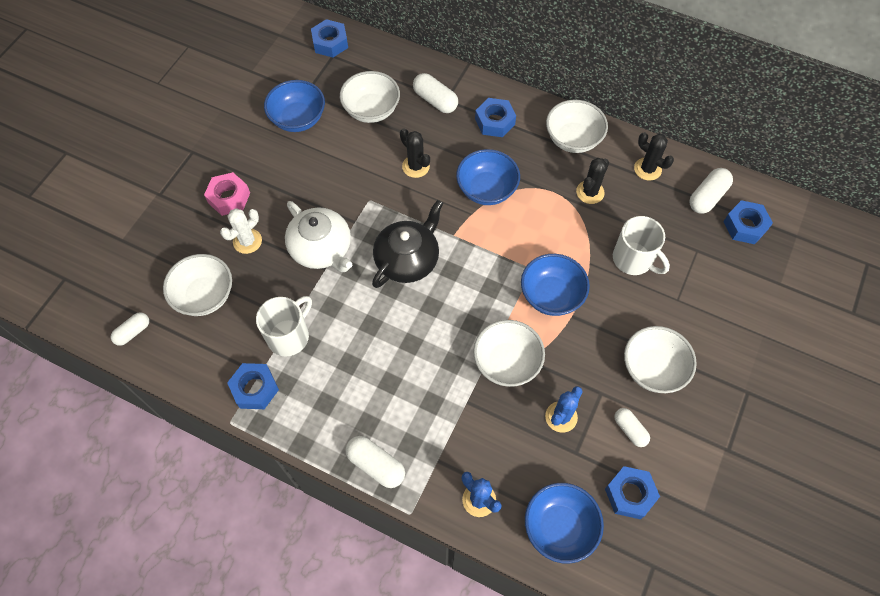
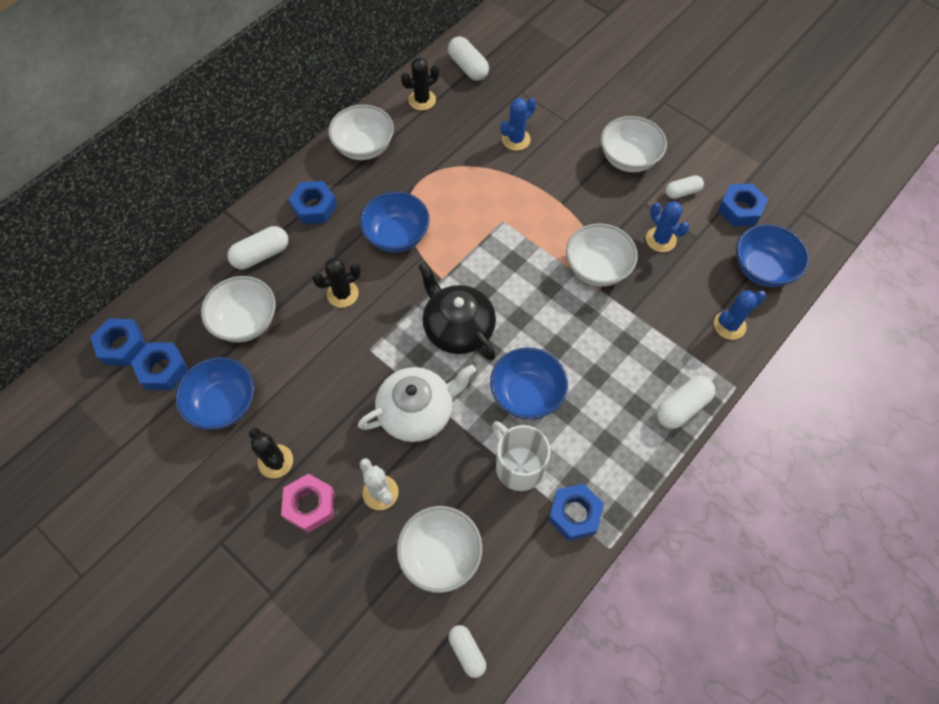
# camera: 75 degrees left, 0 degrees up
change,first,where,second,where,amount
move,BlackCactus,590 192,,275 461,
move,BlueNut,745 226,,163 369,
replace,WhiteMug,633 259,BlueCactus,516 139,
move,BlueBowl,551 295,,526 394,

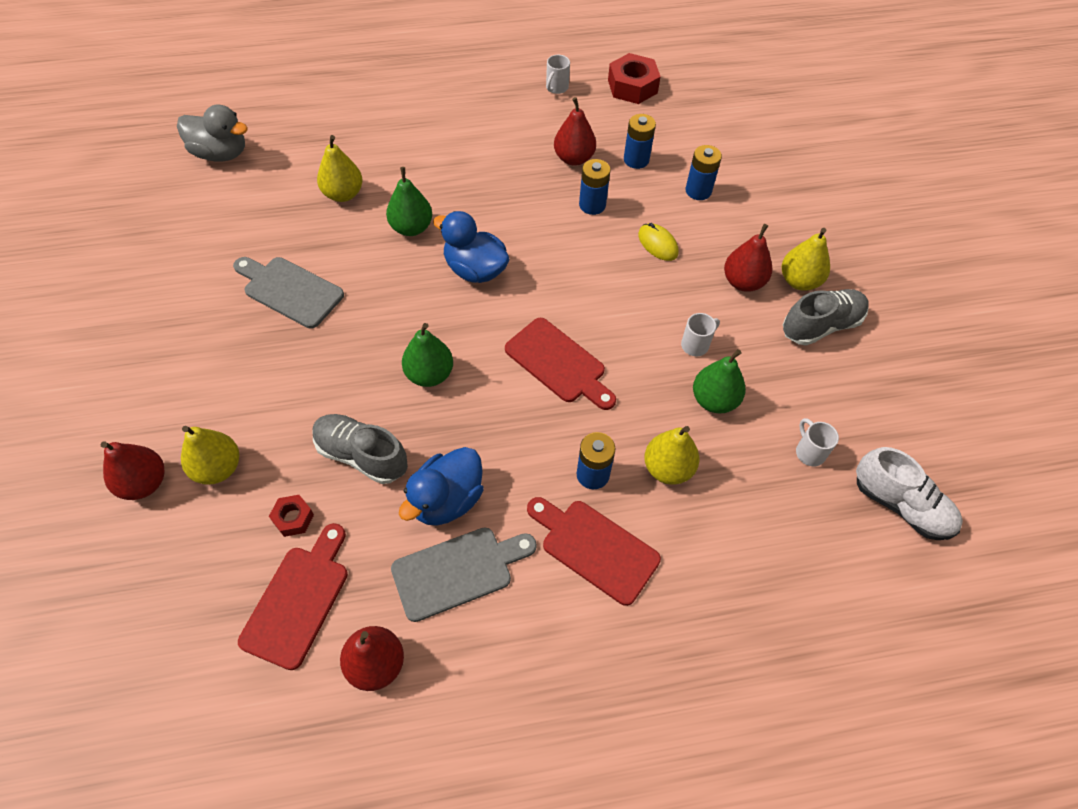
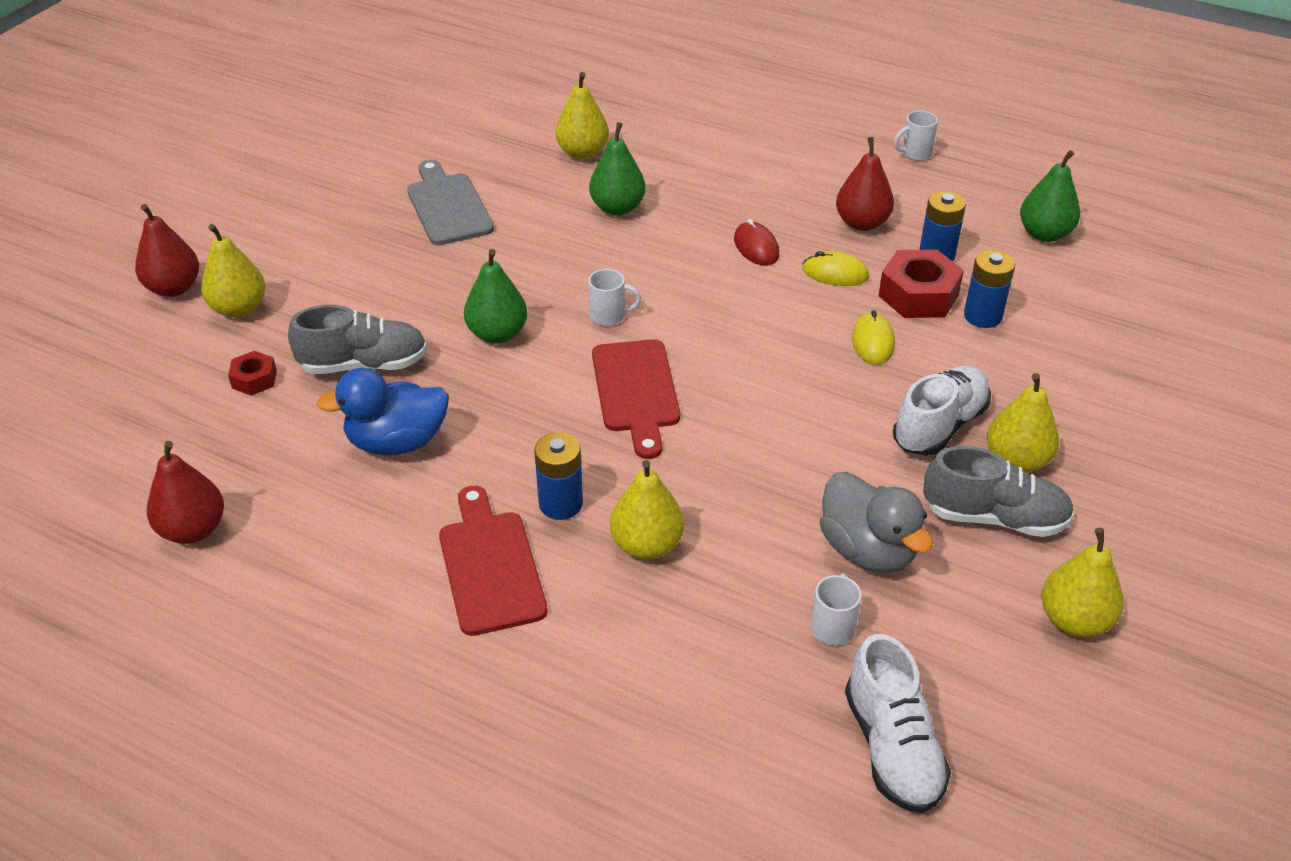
# camera: 40 degrees right, 15 degrees down
change,first,where,second,where,amount
move,RedNut,632 86,,918 295,
move,GreyDuck,220 153,,867 550,
replace,BlueBattery,592 205,YellowMouse,835 273,
delete,BlueDuck,475 269,,,
replace,RedPear,743 282,WhiteShoe,939 426,
move,WhiteMug,696 345,,609 316,
move,GreenPear,714 400,,1044 234,
rotate,GreyShoe,361 455,,364 364,105 degrees clockwise
delete,RedCuttingBoard,298 600,,,
delete,GreyCuttingBoard,458 571,,,
insert,,,RedMouse,756 247,
insert,,,YellowPear,1074 620,

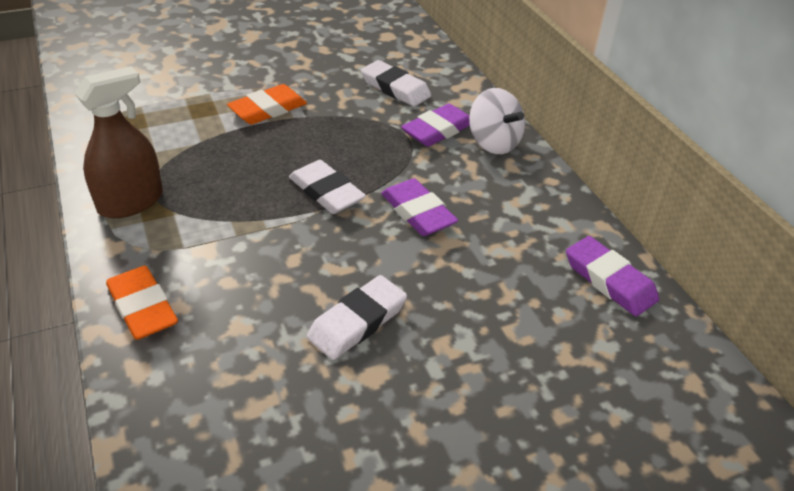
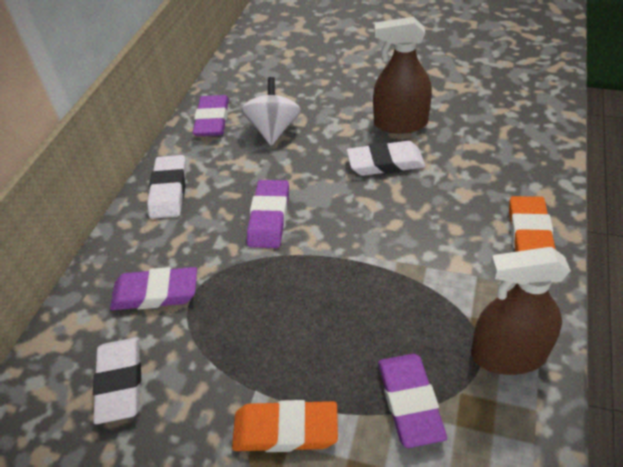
# camera: 135 degrees left, 5 degrees up
change,first,where,second,where,amount
move,WhiteSpinningTop,493 143,,273 130,
move,WhiteEraser,326 192,,169 190,
insert,,,BrownSprayBottle,400 123,
insert,,,PurpleEraser,409 402,

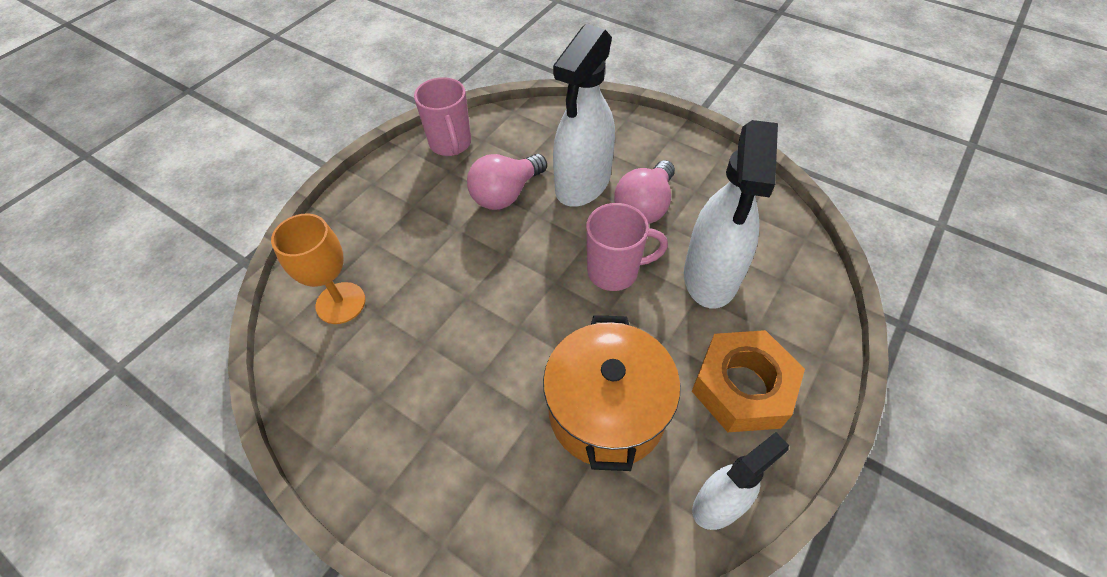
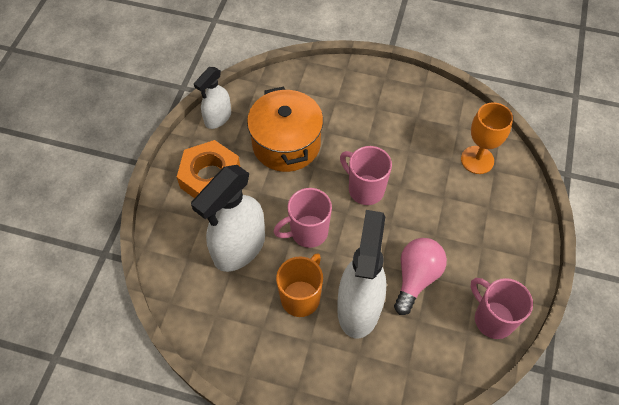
# camera: 160 degrees right, 5 degrees up
change,first,where,second,where,amount
rotate,WhiteSprayBottle,710 276,,239 248,135 degrees counterclockwise
replace,PinkLightBulb,644 207,OrangeMug,301 297,
insert,,,PinkMug,365 189,

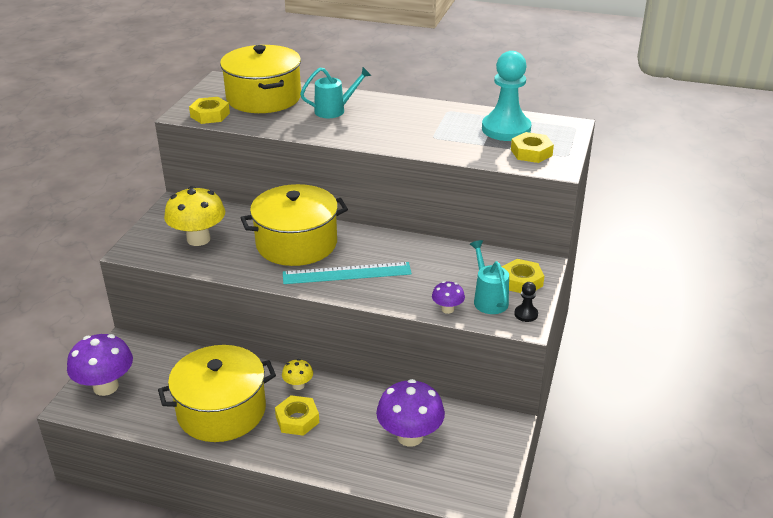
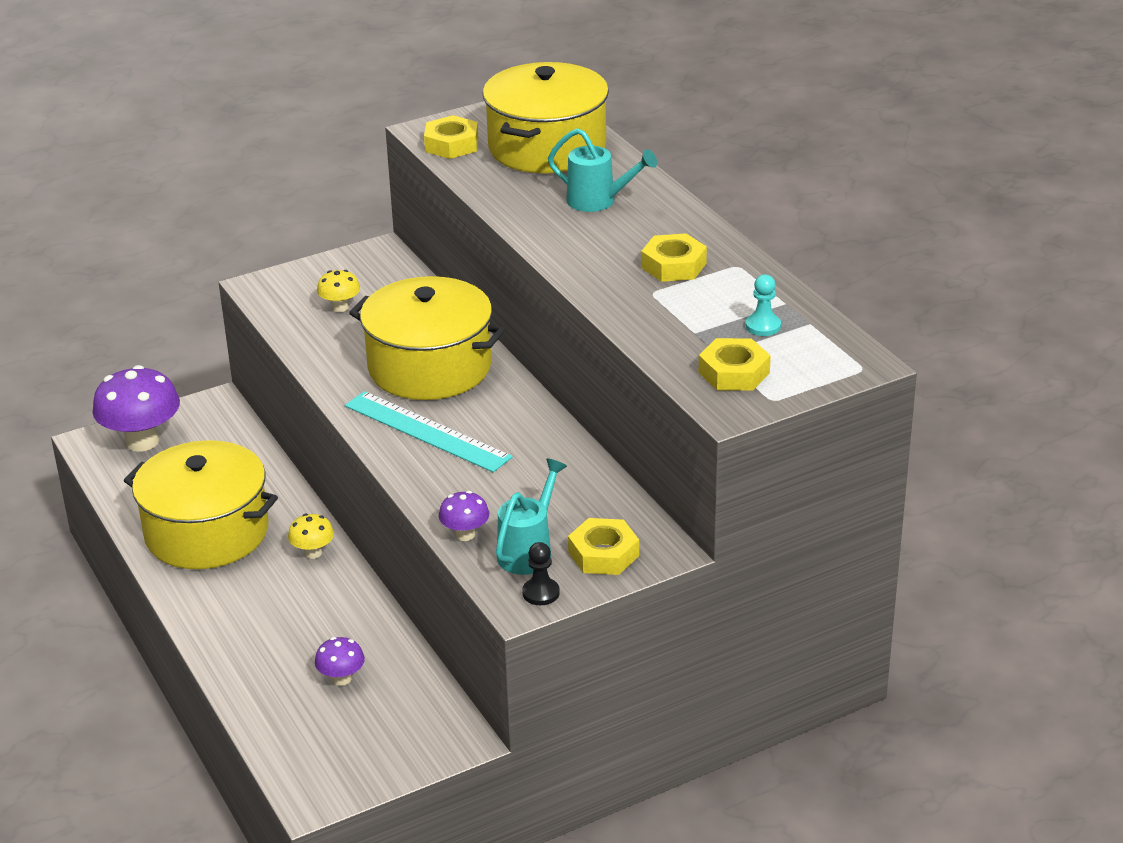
# camera: 45 degrees right, 0 degrees up
change,first,where,second,where,amount
resize,TurquoisePawn,506 129,,763 326,x0.42
resize,YellowMushroom,198 239,,340 307,x0.50
resize,PurpleMushroom,410 436,,341 679,x0.50
move,YellowNut,297 420,,673 265,

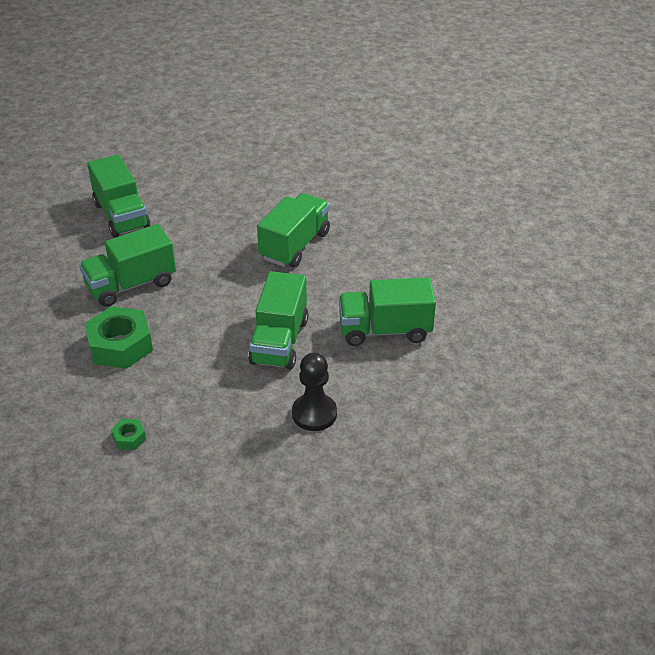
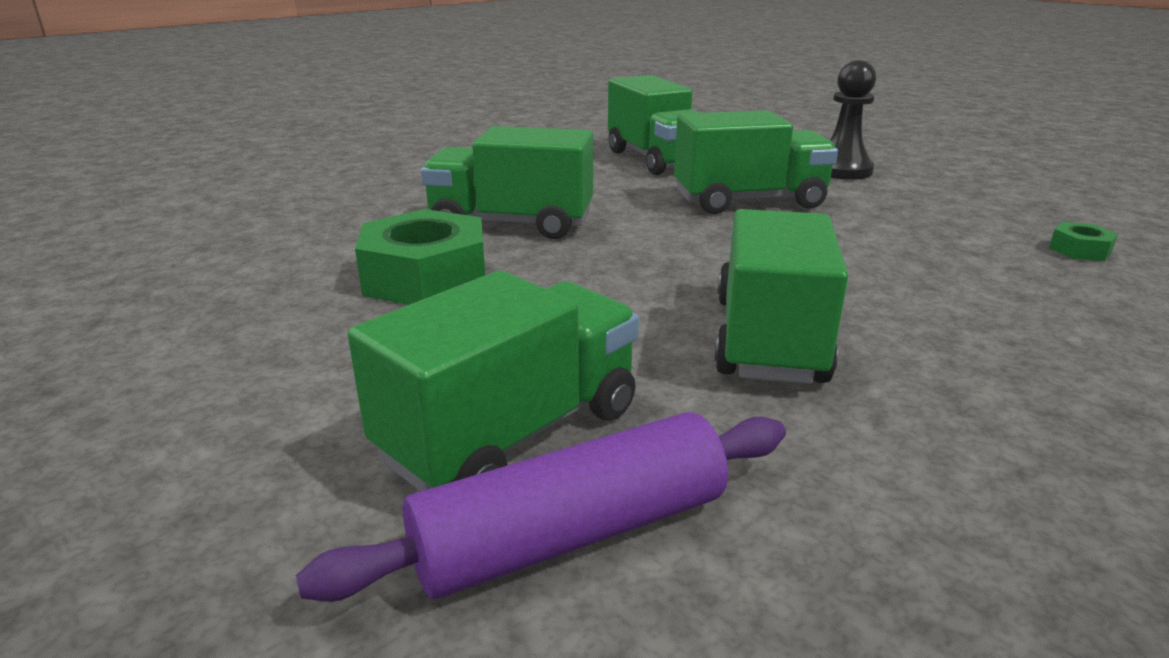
# camera: 110 degrees left, 15 degrees down
change,first,where,second,where,amount
rotate,GreenTruck,131 285,,768 339,120 degrees counterclockwise
move,GreenNut,120 345,,426 277,
insert,,,PurpleRollingPin,572 534,

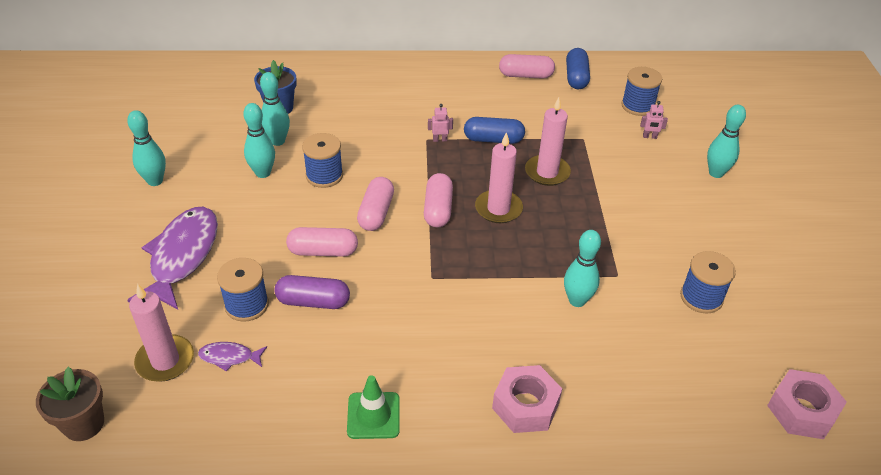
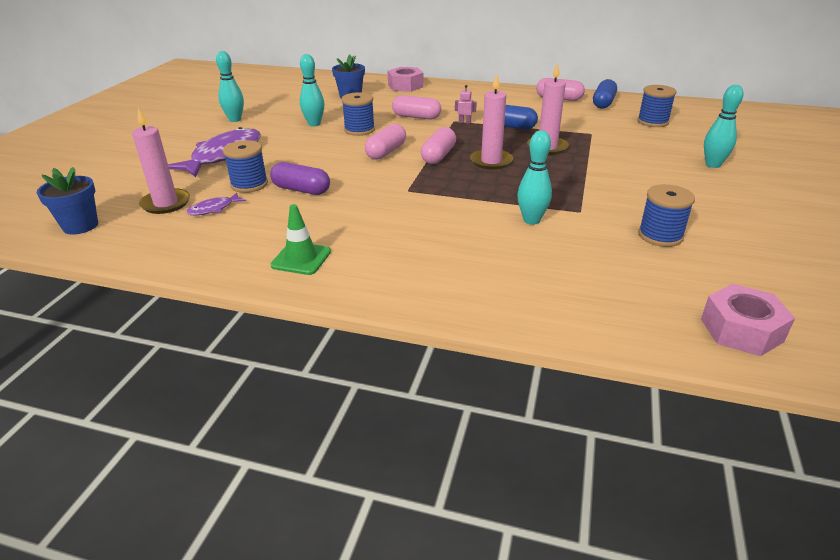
# camera: 20 degrees right, 10 degrees down
change,first,where,second,where,amount
delete,TurquoiseBowlingPin,277 141,,,
delete,PinkRobot,649 137,,,
move,PinkCapsule,323 251,,416 117,
rotate,PurpleFish,229 357,,214 209,60 degrees counterclockwise
move,PinkNut,525 406,,405 86,
recolor,BrownFlowerPot,84 424,BlueFlowerPot,80 226,

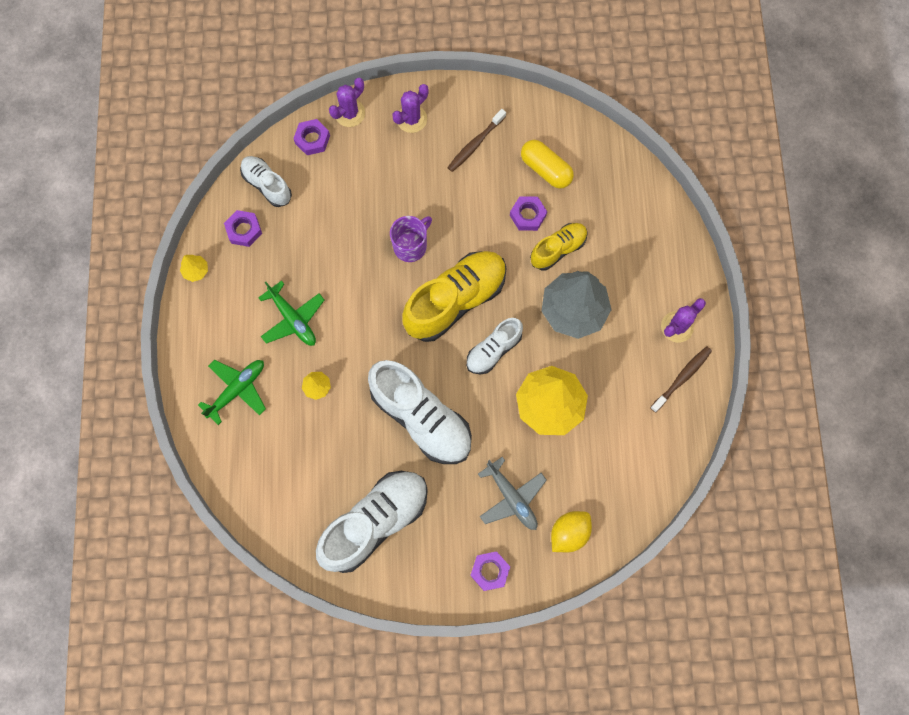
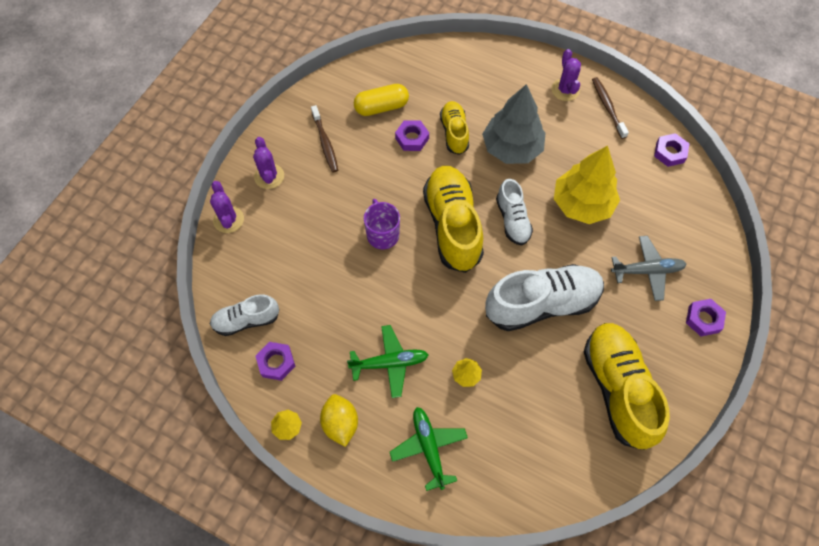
# camera: 60 degrees left, 10 degrees down
change,first,where,second,where,amount
move,PurpleNut,312 139,,670 152,
recolor,WhiteShoe,375 522,YellowShoe,618 389,
move,YellowLemon,569 533,,340 423,

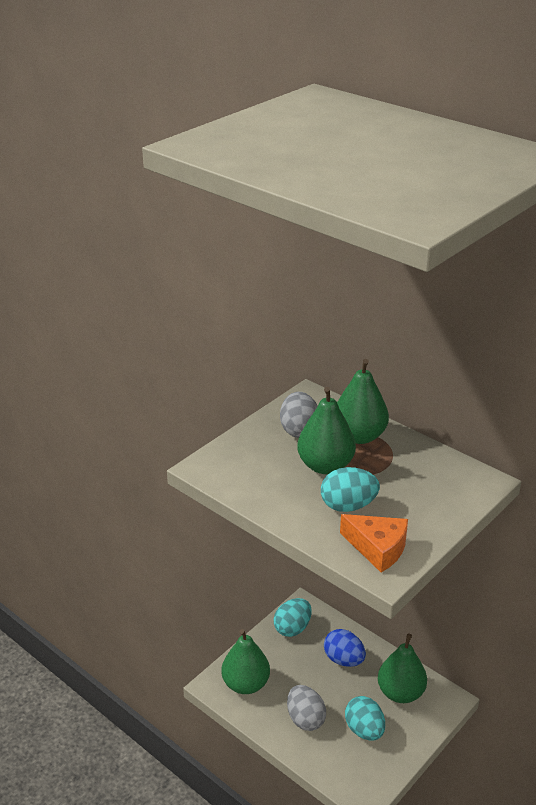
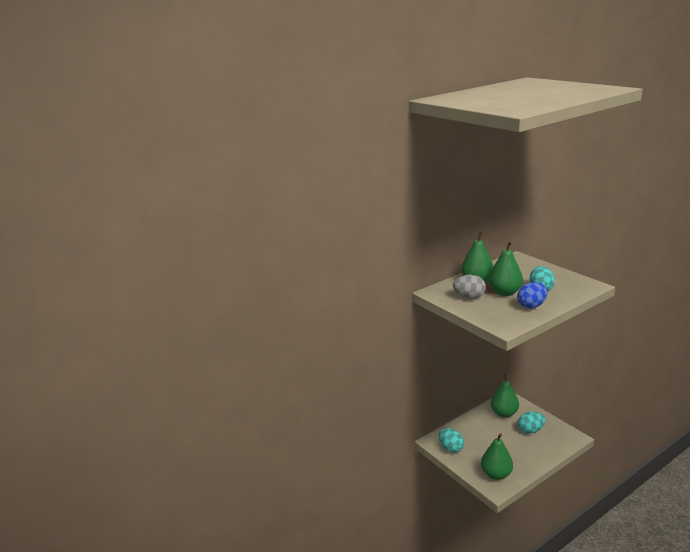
# camera: 75 degrees left, 10 degrees down
change,first,where,second,where,amount
delete,OrangeCheese,378 548,,,
move,BlueEgg,343 659,,531 306,
delete,GreyEgg,305 719,,,

